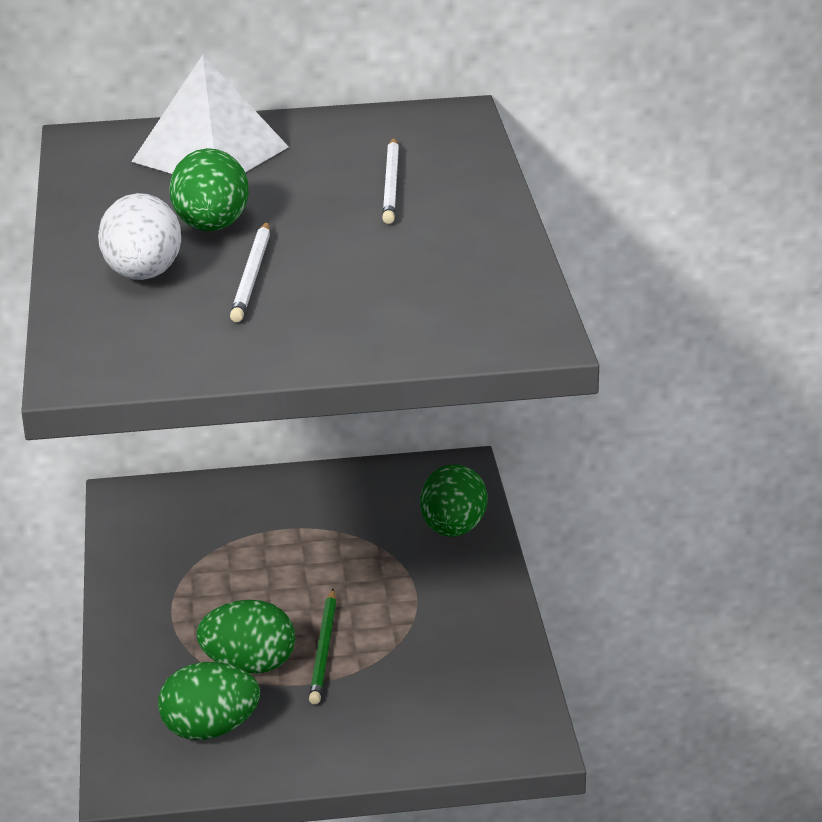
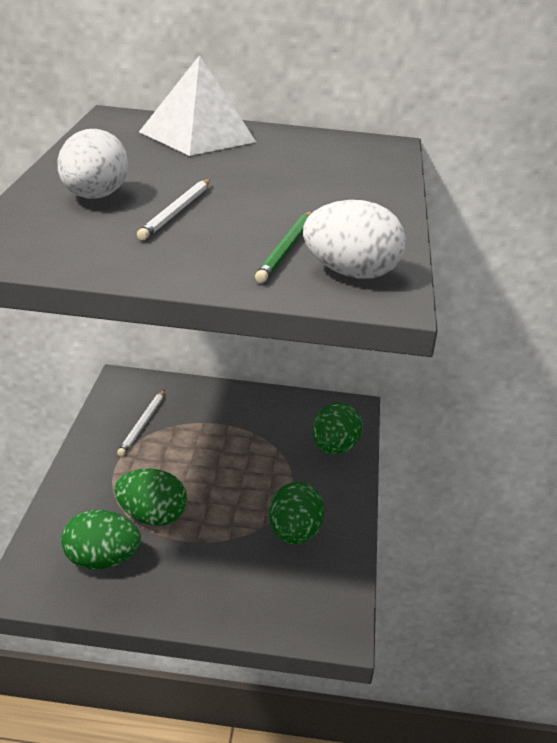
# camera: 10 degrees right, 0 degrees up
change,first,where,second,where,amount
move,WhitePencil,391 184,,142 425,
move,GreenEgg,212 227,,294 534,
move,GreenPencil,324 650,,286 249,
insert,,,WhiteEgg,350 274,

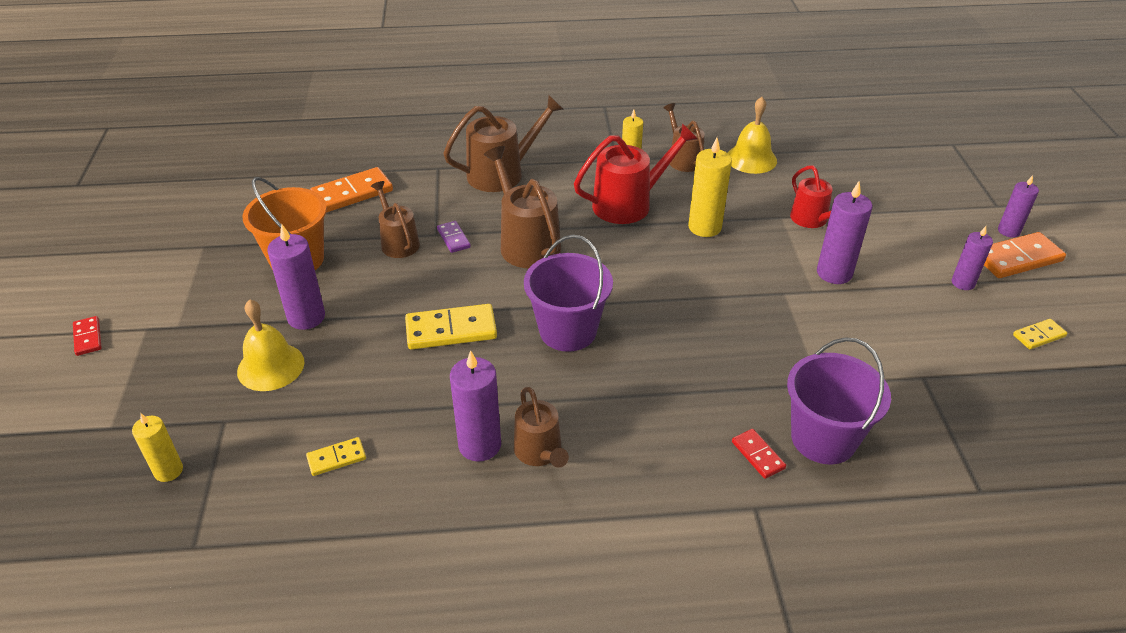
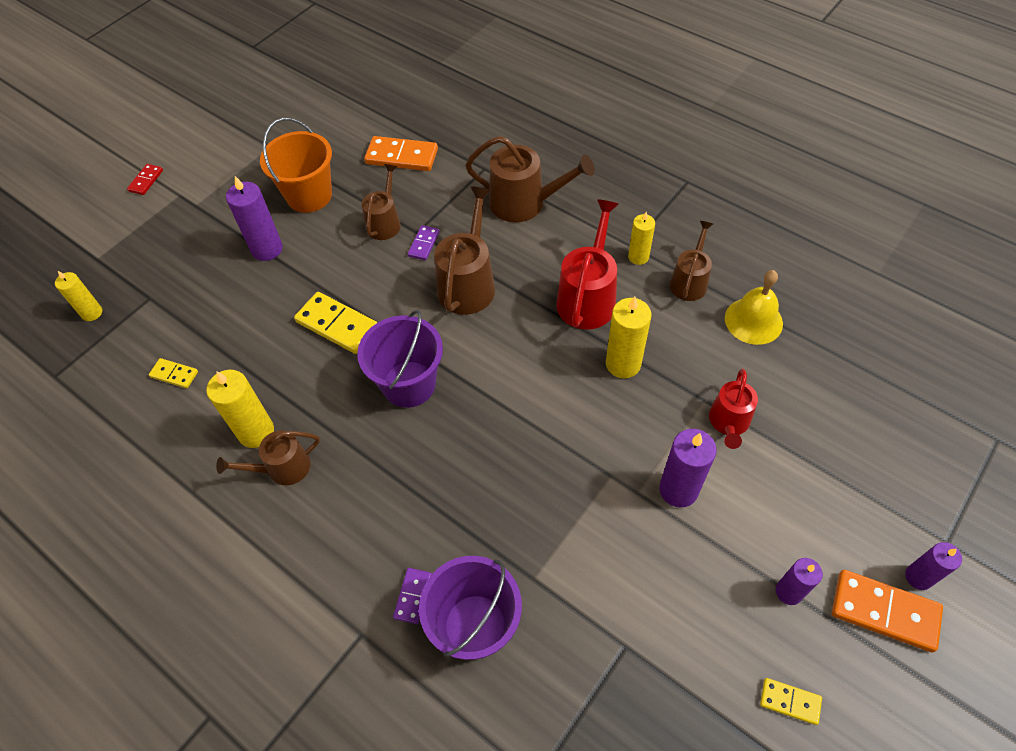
# camera: 45 degrees right, 15 degrees up
change,first,where,second,where,amount
rotate,RedWateringCan,628 204,,588 298,90 degrees counterclockwise
delete,YellowBell,270 366,,,
recolor,PurpleCandle,479 445,YellowCandle,256 432,
rotate,BrownWateringCan,540 452,,283 468,45 degrees clockwise
recolor,RedDomino,758 455,PurpleDomino,413 596,

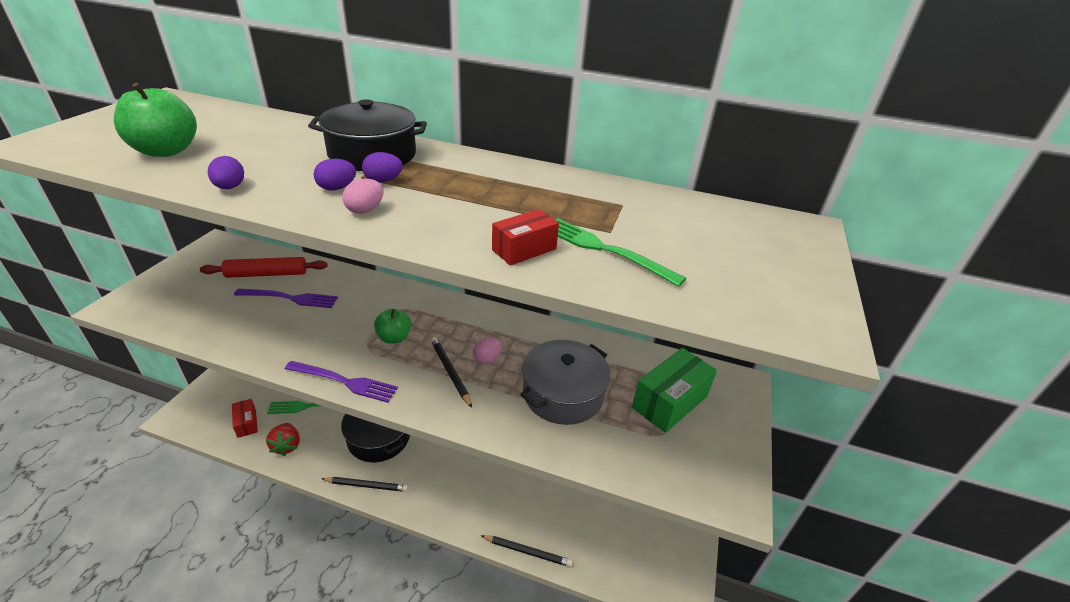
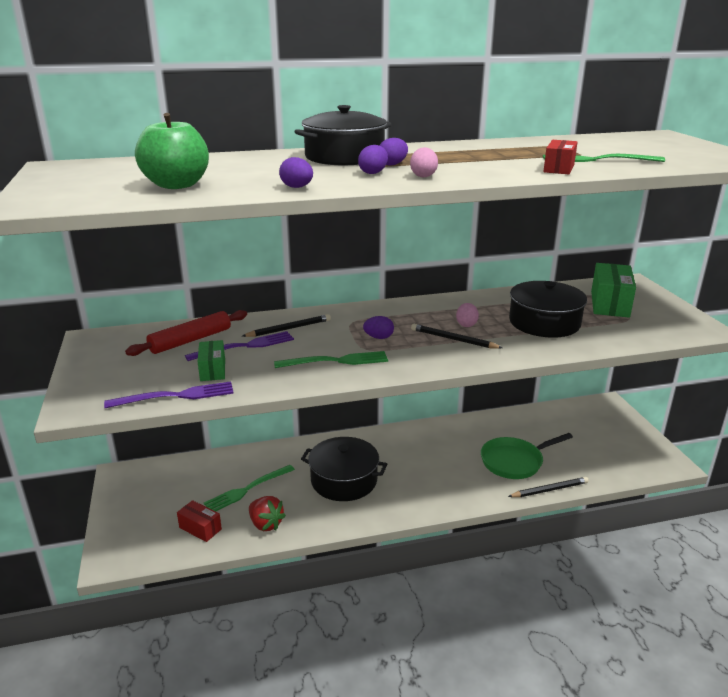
# camera: 30 degrees left, 10 degrees down
change,first,where,second,where,amount
replace,GreenApple,394 338,PurpleEgg,378 337,
recolor,GreyPot,563 394,BlackPot,544 323,
move,PurpleFork,345 382,,177 396,
move,BlackPencil,366 485,,289 329,
insert,,,GreenBox,212 370,
insert,,,GreenFork,337 361,
insert,,,GreenPan,514 461,

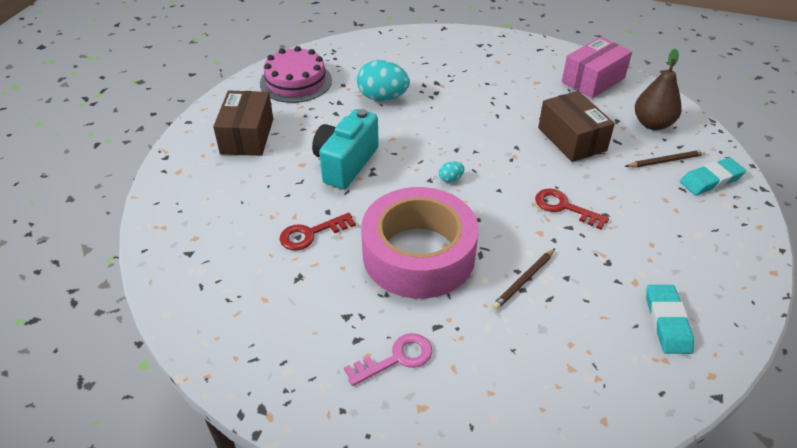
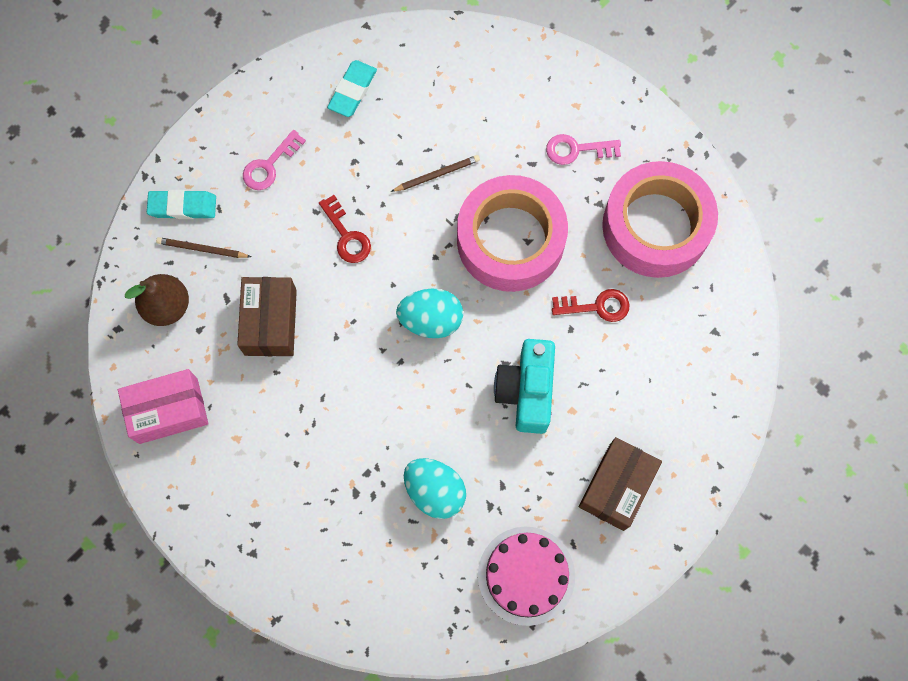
# camera: 155 degrees left, 30 degrees up
change,first,where,second,where,amount
rotate,TurquoiseCamera,345 163,,526 391,135 degrees clockwise
resize,TurquoiseEgg,450 179,,431 320,x2.26
insert,,,PinkKey,269 165,
insert,,,PinkTape,656 226,

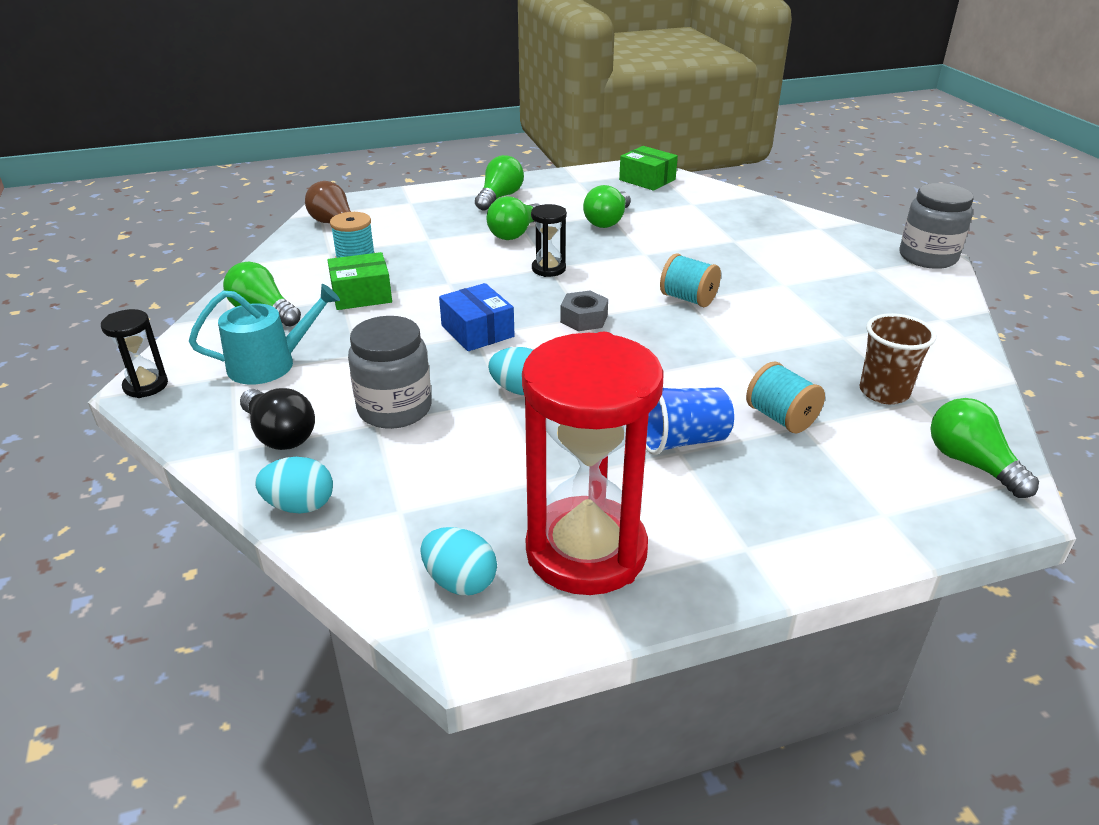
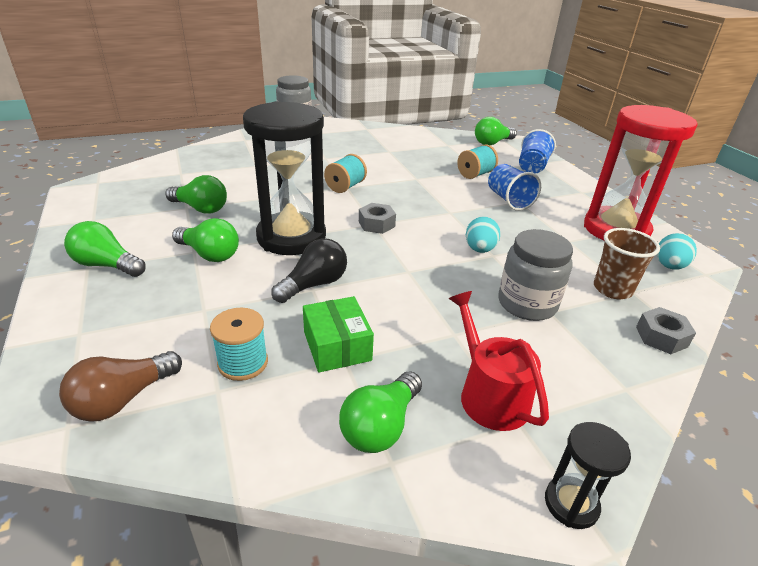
# camera: 95 degrees left, 0 degrees up
change,first,where,second,where,amount
delete,GreenBox,647 180,,,
resize,BlackHourglass,548 269,,291 237,x2.26
delete,BlueBox,477 331,,,
recolor,TurquoiseWateringCan,270 364,RedWateringCan,489 394,
move,BrownCup,884 392,,612 289,
move,BlackLightBulb,279 435,,314 284,
replace,TurquoiseEgg,300 506,GreyNut,661 337,
insert,,,BlueCup,532 166,

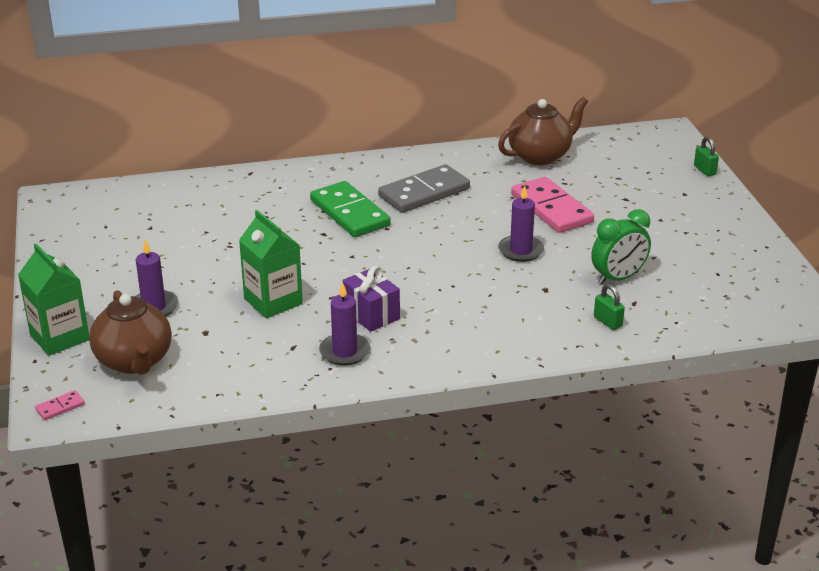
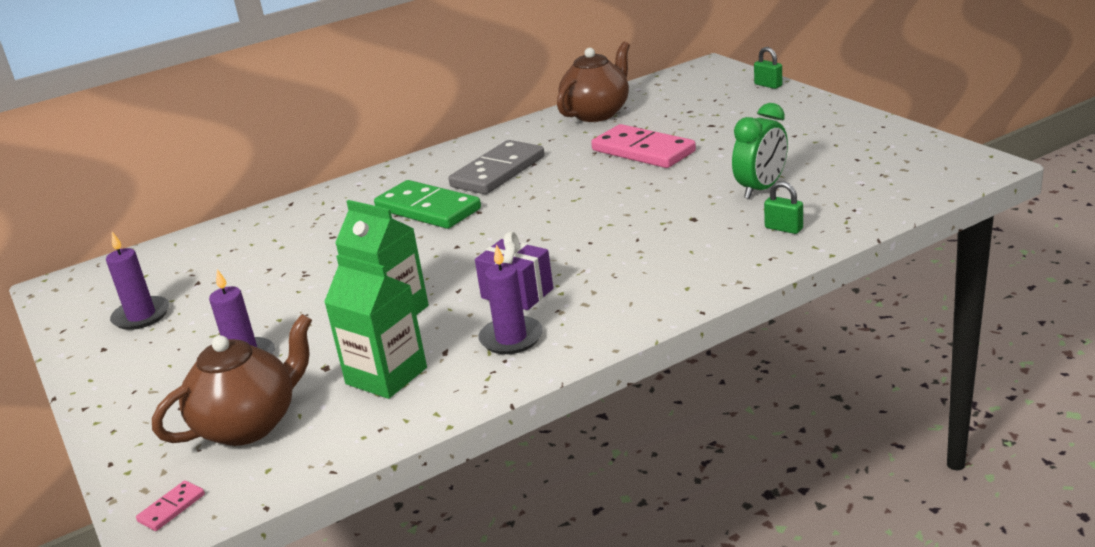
# camera: 15 degrees left, 5 degrees down
change,first,where,second,where,amount
move,PurpleCandle,521 250,,141 316,
move,GreenCarton,59 337,,386 376,
rotate,BrownTeapot,134 361,,249 425,90 degrees counterclockwise

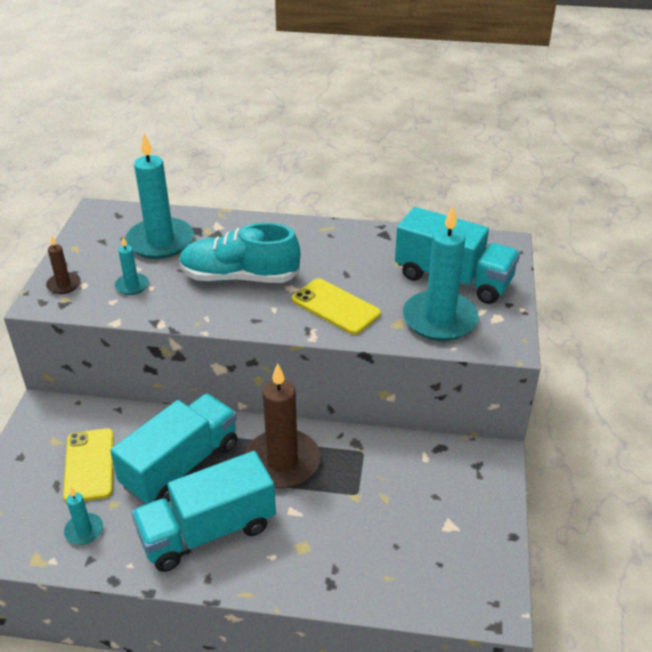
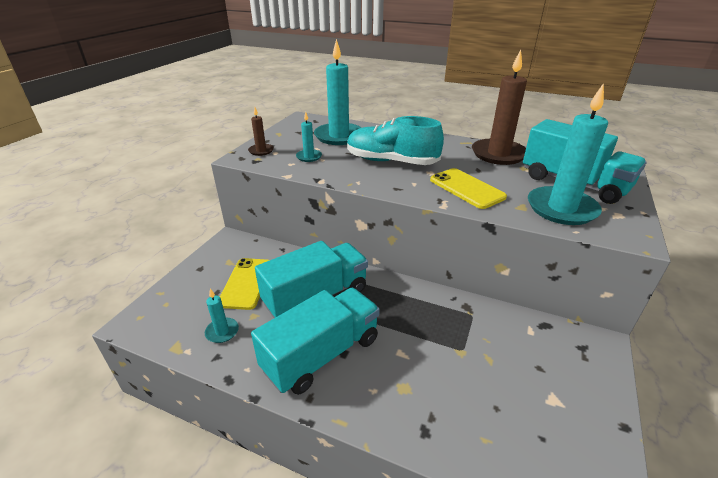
# camera: 15 degrees right, 5 degrees down
change,first,where,second,where,amount
move,BrownCandle,282 462,,498 154,
rotate,TurquoiseTruck,207 531,,322 354,150 degrees clockwise

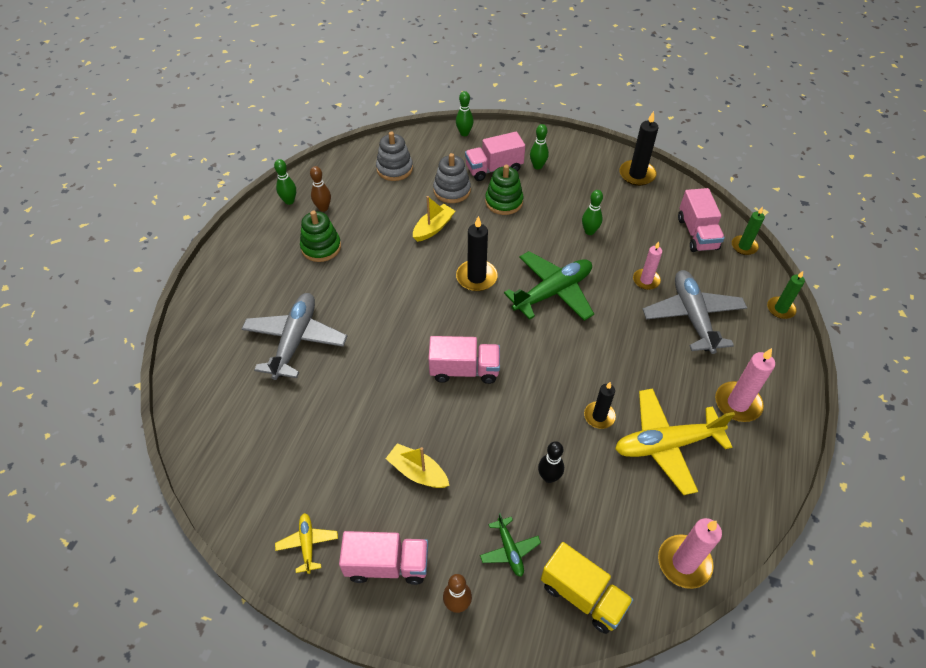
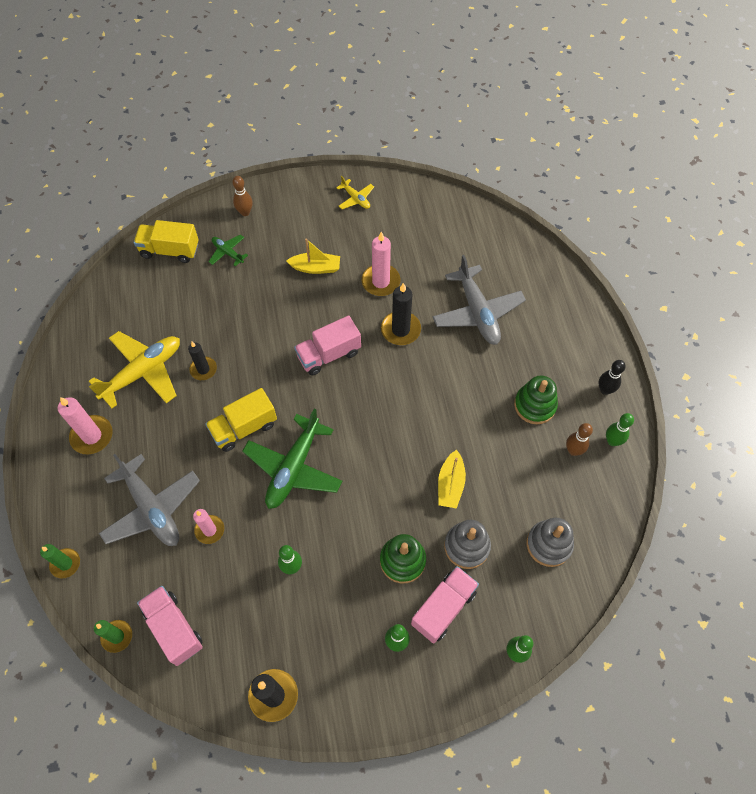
# camera: 150 degrees right, 10 degrees up
change,first,where,second,where,amount
move,BlackCandle,476 277,,400 330,
move,BlackBowlingPin,549 477,,605 390,
move,PinkCandle,684 562,,381 282,
delete,PinkTruck,387 564,,,
insert,,,YellowTruck,244 428,

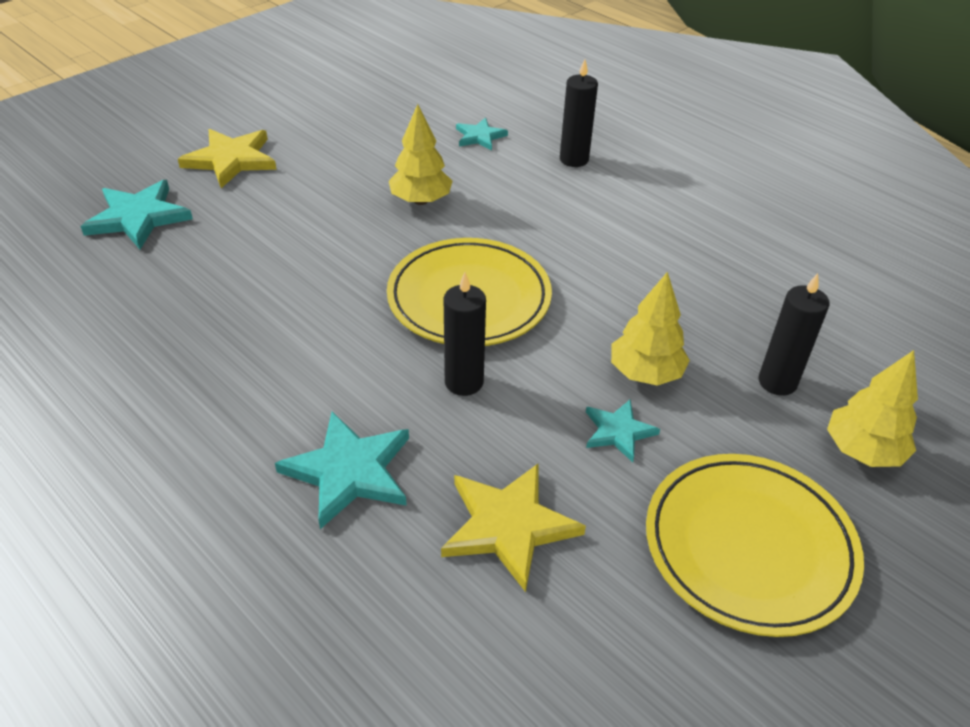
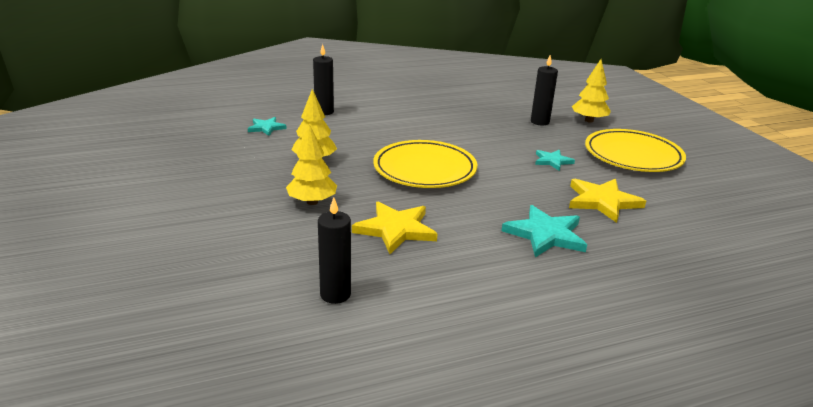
# camera: 65 degrees left, 15 degrees down
change,first,where,second,where,amount
move,YellowStar,231 160,,395 229,
delete,TurquoiseStar,138 217,,,
move,BlackCandle,464 382,,335 294,
move,YellowTree,645 373,,312 202,

